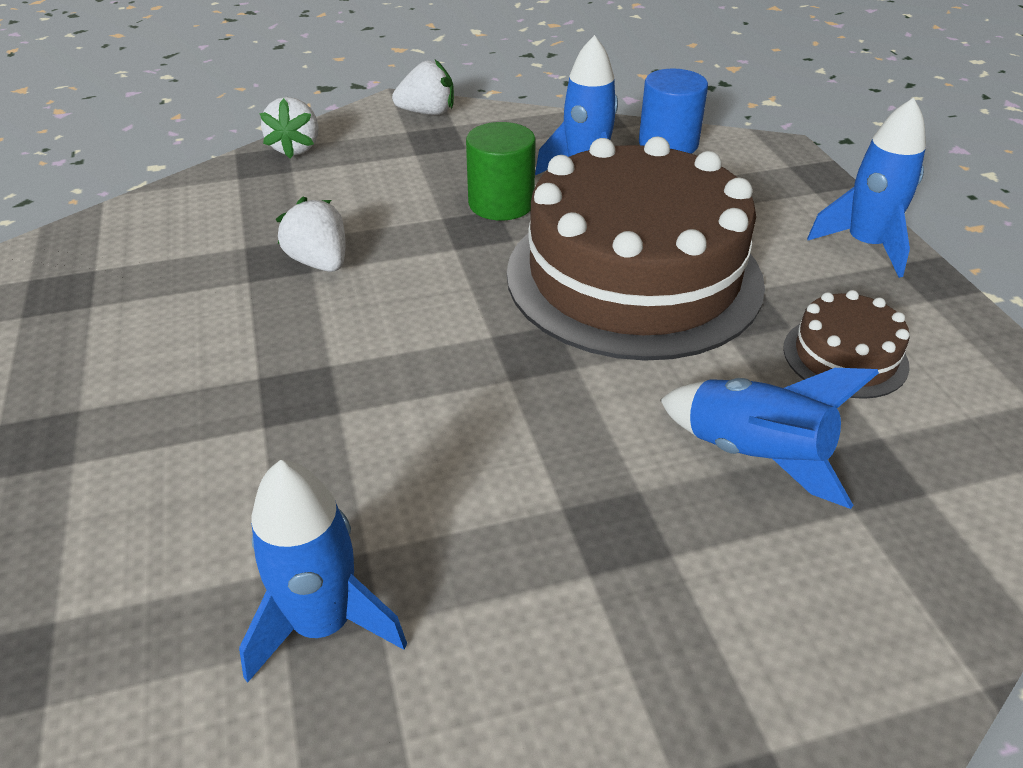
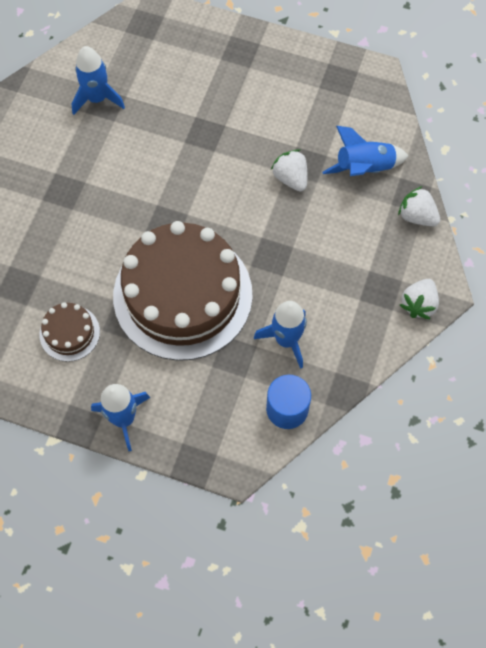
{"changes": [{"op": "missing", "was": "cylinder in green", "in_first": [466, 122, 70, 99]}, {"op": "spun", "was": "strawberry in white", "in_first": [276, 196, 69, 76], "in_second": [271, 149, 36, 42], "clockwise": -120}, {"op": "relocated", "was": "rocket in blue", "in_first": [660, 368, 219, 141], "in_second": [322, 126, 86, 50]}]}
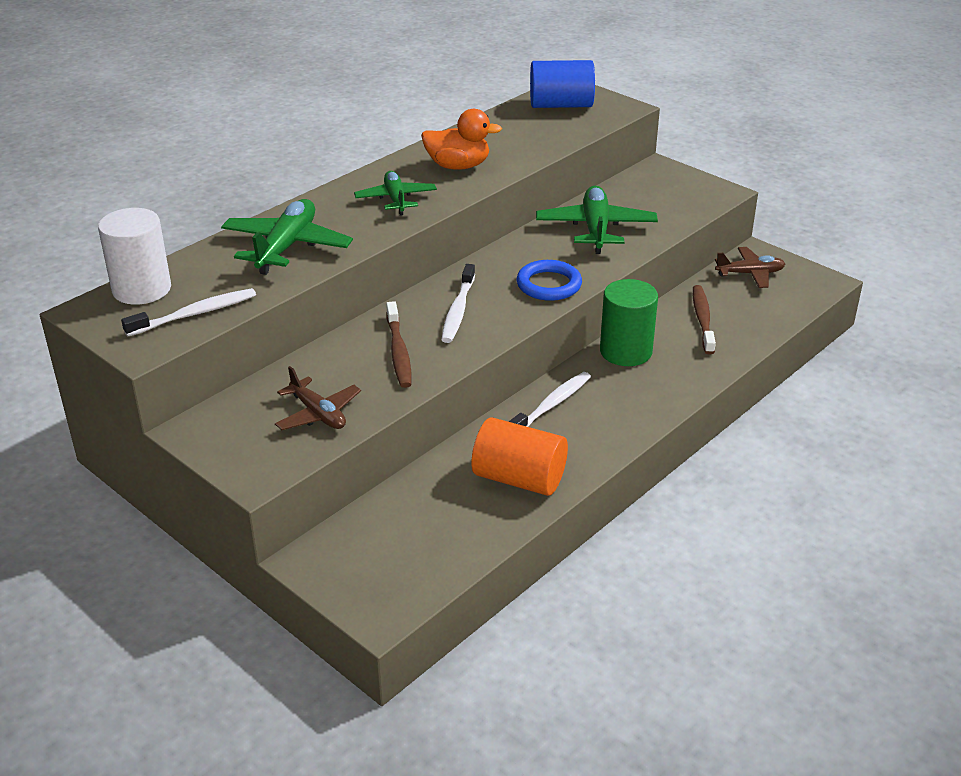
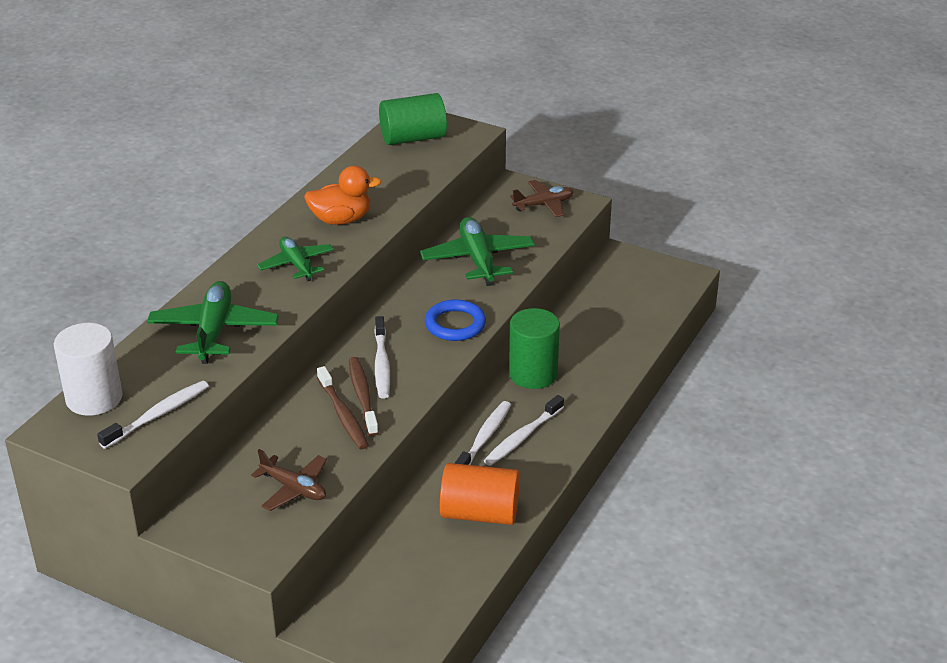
{"changes": [{"op": "colour", "was": "cylinder in blue", "now": "cylinder in green", "in_first": [530, 60, 65, 48], "in_second": [379, 93, 68, 52]}, {"op": "relocated", "was": "plane in brown", "in_first": [715, 247, 70, 41], "in_second": [510, 180, 64, 38]}, {"op": "relocated", "was": "toothbrush in brown", "in_first": [693, 285, 23, 69], "in_second": [349, 357, 30, 79]}, {"op": "appeared", "now": "toothbrush in white", "in_second": [484, 395, 80, 71]}]}
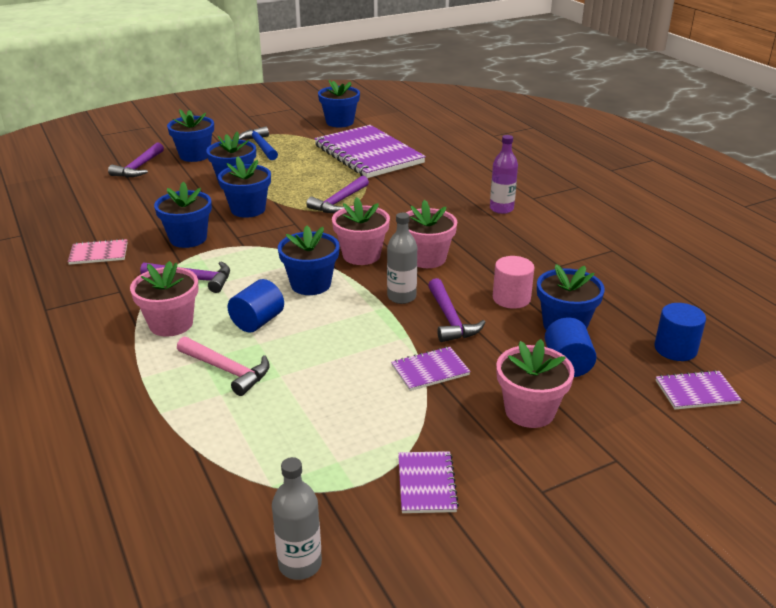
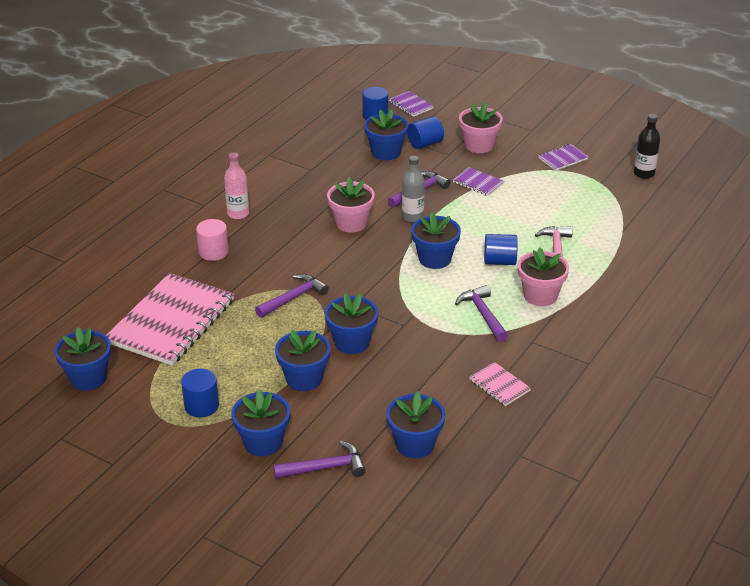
{"changes": [{"op": "colour", "was": "notebook in purple", "now": "notebook in pink", "in_first": [314, 125, 112, 53], "in_second": [106, 273, 128, 93]}, {"op": "exchanged", "was": "hammer in blue", "now": "cylinder in blue", "in_first": [239, 126, 39, 34], "in_second": [181, 369, 38, 48]}, {"op": "colour", "was": "bottle in purple", "now": "bottle in pink", "in_first": [490, 135, 28, 79], "in_second": [224, 153, 25, 66]}, {"op": "spun", "was": "hammer in purple", "in_first": [306, 176, 63, 37], "in_second": [255, 274, 74, 44], "clockwise": -45}, {"op": "relocated", "was": "flower pot in blue", "in_first": [154, 182, 58, 66], "in_second": [386, 391, 59, 67]}, {"op": "missing", "was": "flower pot in pink", "in_first": [332, 197, 58, 68]}, {"op": "relocated", "was": "cylinder in pink", "in_first": [493, 256, 41, 53], "in_second": [196, 219, 33, 42]}, {"op": "colour", "was": "bottle in grey", "now": "bottle in black", "in_first": [272, 457, 50, 123], "in_second": [634, 114, 26, 65]}]}
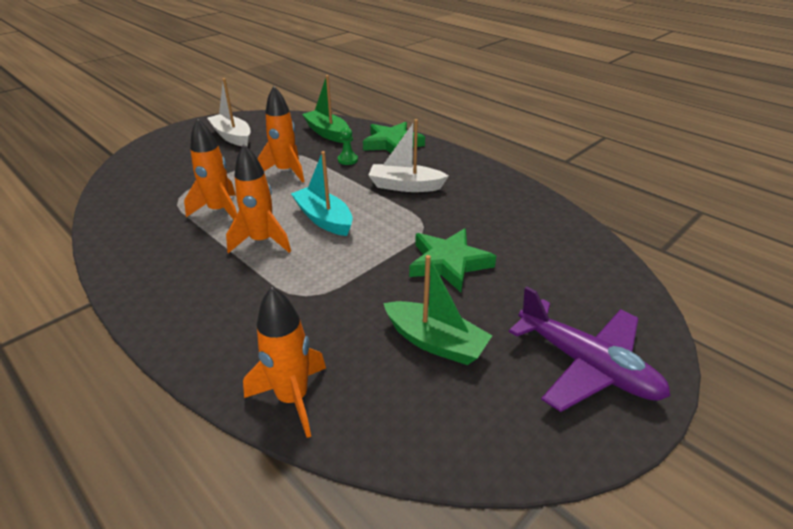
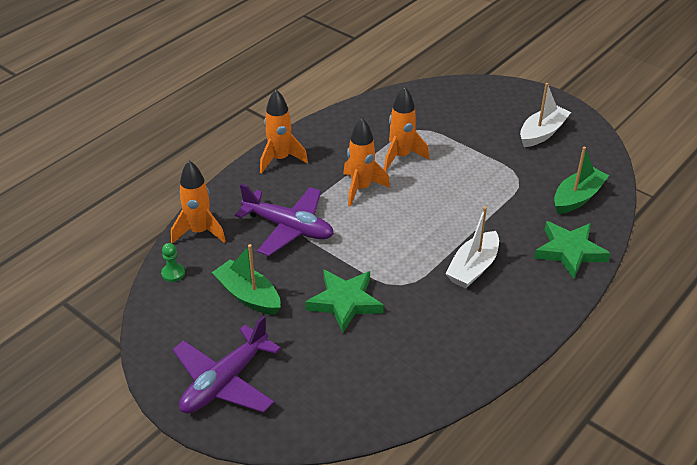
{"changes": [{"op": "relocated", "was": "rocket in orange", "in_first": [257, 86, 48, 97], "in_second": [260, 90, 48, 84]}, {"op": "spun", "was": "boat in white", "in_first": [368, 119, 81, 73], "in_second": [445, 206, 54, 83], "clockwise": -150}, {"op": "relocated", "was": "pawn in green", "in_first": [338, 127, 20, 38], "in_second": [161, 243, 24, 39]}, {"op": "missing", "was": "boat in turquoise", "in_first": [291, 151, 62, 85]}, {"op": "spun", "was": "boat in green", "in_first": [383, 255, 109, 110], "in_second": [212, 244, 68, 71], "clockwise": 105}, {"op": "appeared", "now": "plane in purple", "in_second": [235, 184, 99, 72]}]}
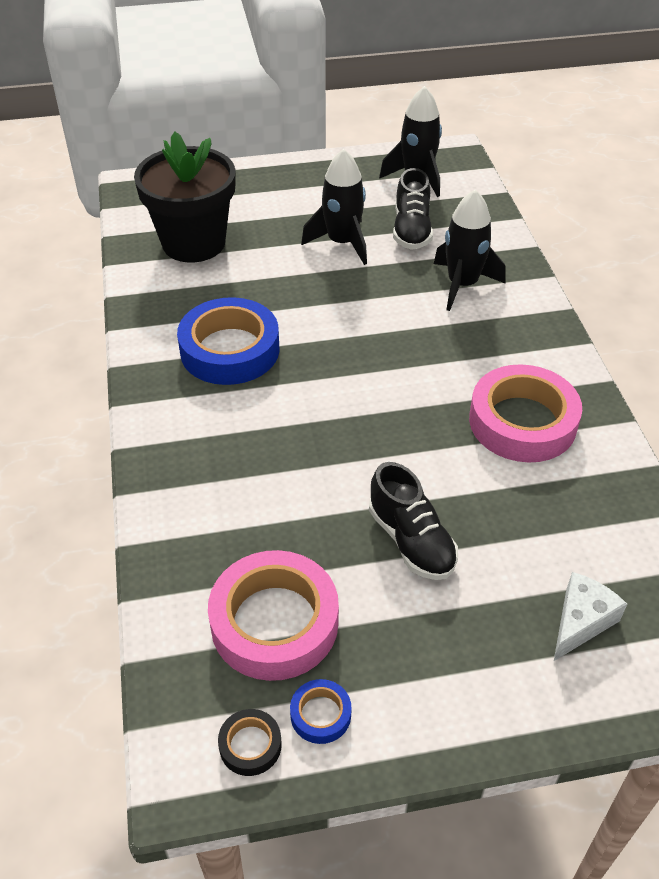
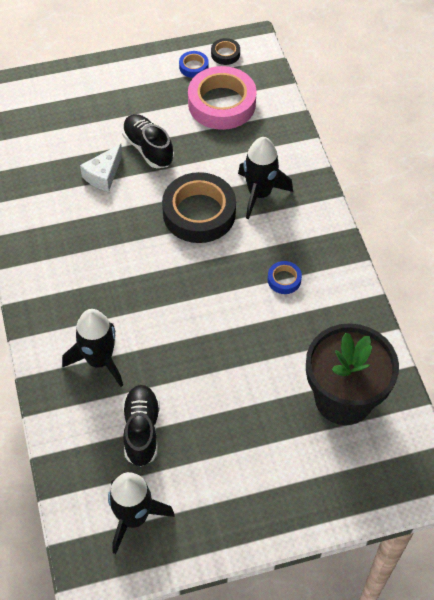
{"changes": [{"op": "relocated", "was": "rocket in black", "in_first": [301, 149, 66, 116], "in_second": [238, 137, 55, 82]}, {"op": "size", "was": "tape in blue", "in_first": [177, 297, 103, 88], "in_second": [267, 261, 35, 33], "ratio": 0.44}, {"op": "missing", "was": "tape in pink", "in_first": [469, 364, 113, 98]}, {"op": "relocated", "was": "cheese in white", "in_first": [554, 572, 73, 89], "in_second": [80, 144, 42, 48]}, {"op": "appeared", "now": "tape in black", "in_second": [162, 172, 74, 71]}]}
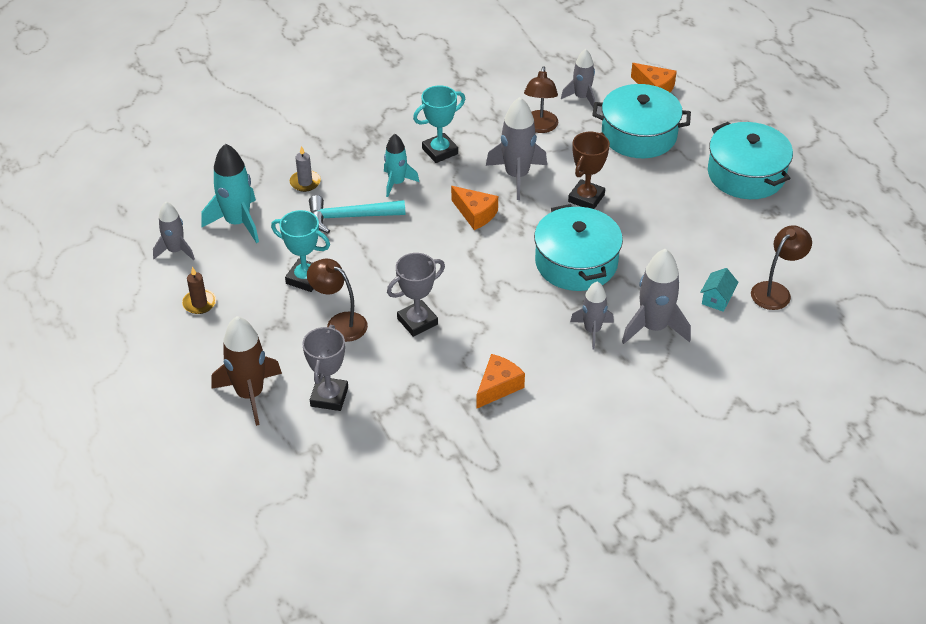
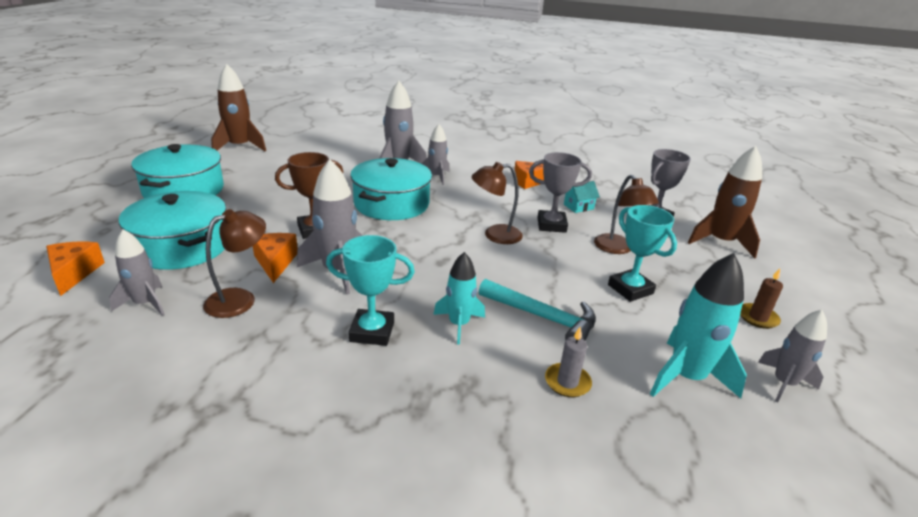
{"changes": [{"op": "relocated", "was": "cheese in orange", "in_first": [451, 186, 47, 44], "in_second": [253, 233, 45, 50]}, {"op": "relocated", "was": "lamp in brown", "in_first": [751, 225, 61, 85], "in_second": [471, 162, 52, 82]}, {"op": "relocated", "was": "house in turquoise", "in_first": [700, 268, 39, 44], "in_second": [564, 181, 36, 32]}, {"op": "appeared", "now": "rocket in brown", "in_second": [211, 64, 55, 88]}]}
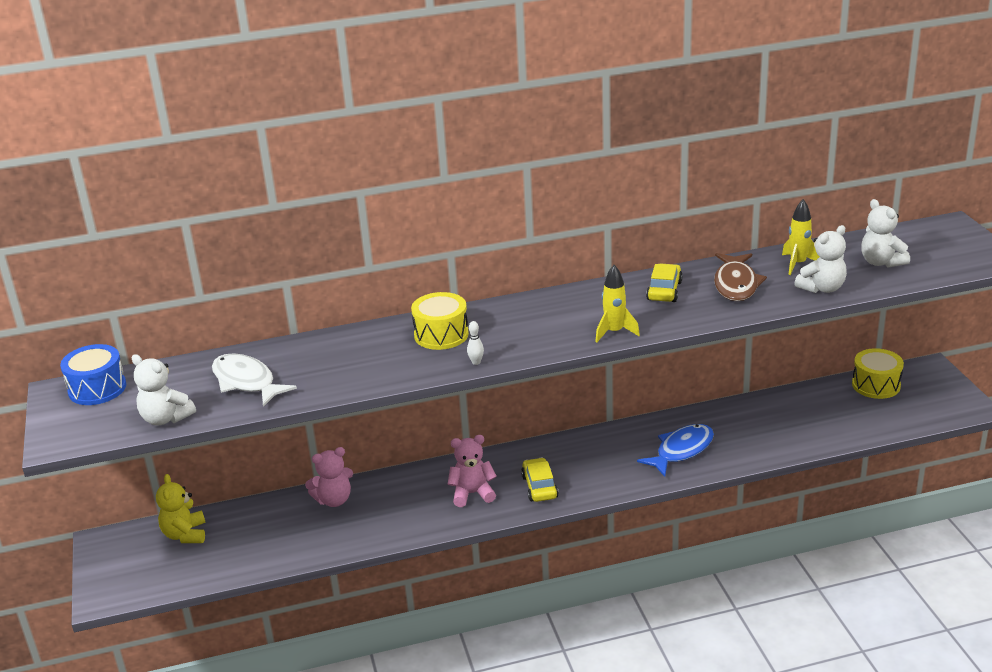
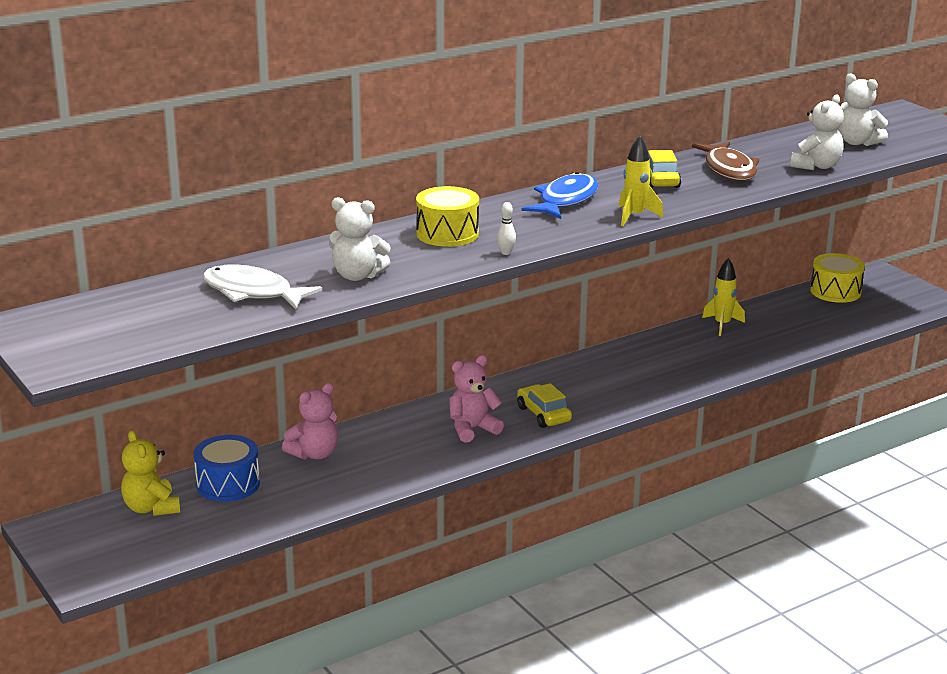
{"changes": [{"op": "relocated", "was": "rocket in yellow", "in_first": [782, 199, 37, 76], "in_second": [702, 258, 43, 78]}, {"op": "relocated", "was": "drum in blue", "in_first": [60, 344, 66, 61], "in_second": [194, 435, 66, 67]}, {"op": "relocated", "was": "teddy bear in white", "in_first": [132, 354, 64, 72], "in_second": [329, 197, 62, 84]}, {"op": "relocated", "was": "fish in blue", "in_first": [637, 424, 77, 53], "in_second": [522, 172, 76, 47]}]}
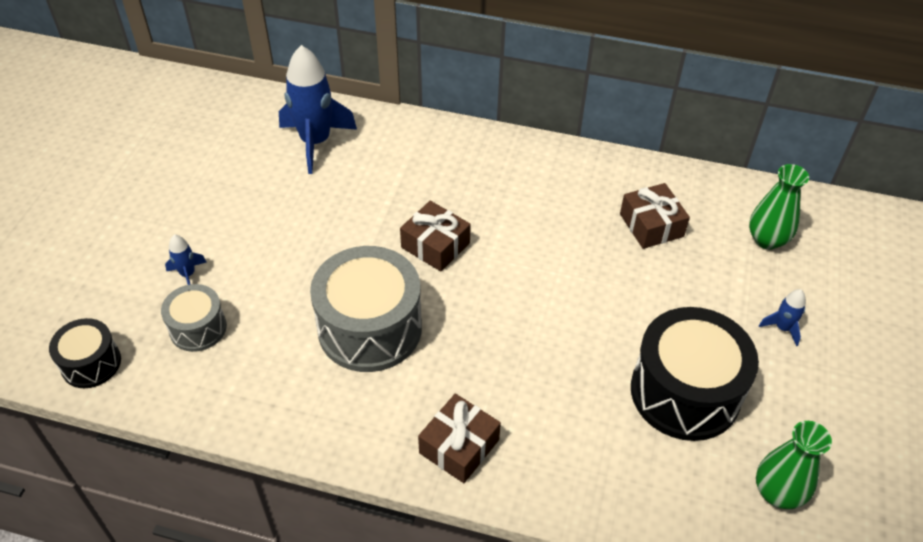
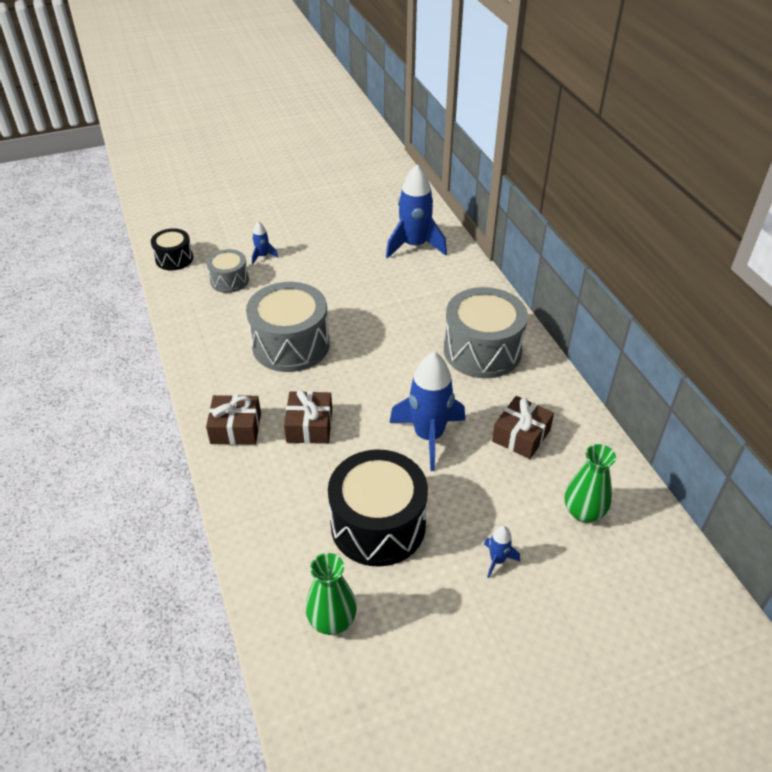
{"changes": [{"op": "relocated", "was": "gift in brown", "in_first": [400, 201, 71, 70], "in_second": [284, 390, 48, 54]}, {"op": "appeared", "now": "drum in grey", "in_second": [444, 287, 84, 91]}, {"op": "appeared", "now": "rocket in blue", "in_second": [389, 352, 76, 119]}]}
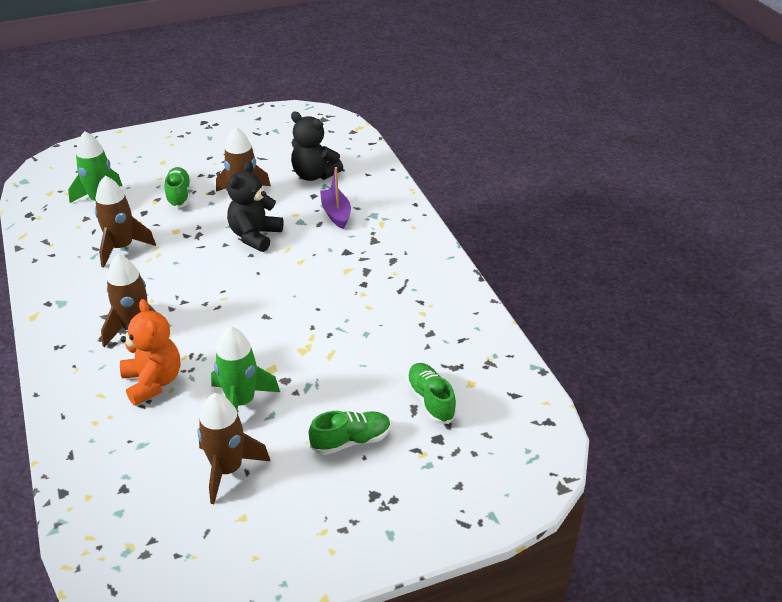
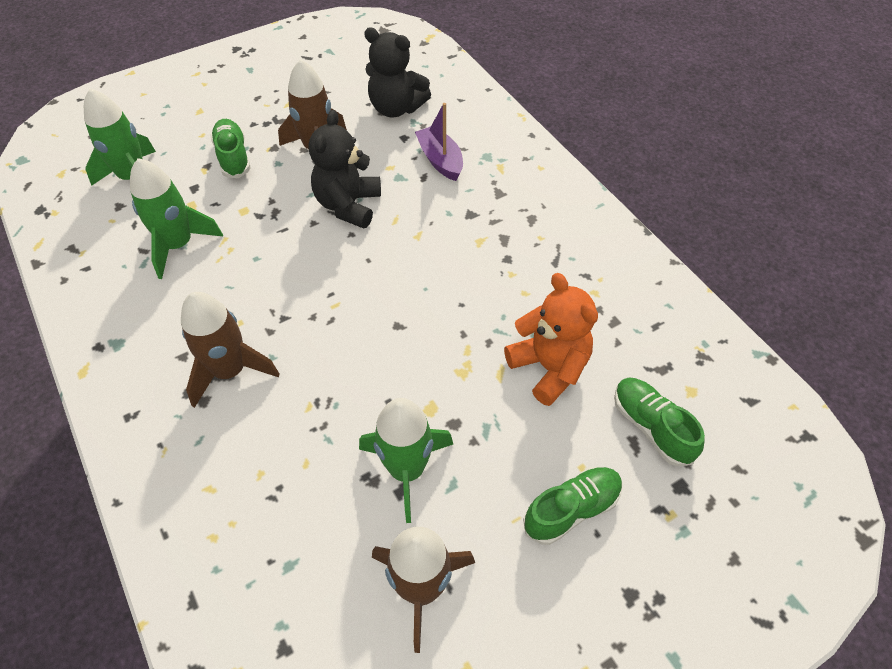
{"changes": [{"op": "colour", "was": "rocket in brown", "now": "rocket in green", "in_first": [95, 176, 61, 92], "in_second": [130, 158, 93, 121]}, {"op": "relocated", "was": "teddy bear in orange", "in_first": [120, 299, 60, 107], "in_second": [504, 273, 94, 133]}]}
